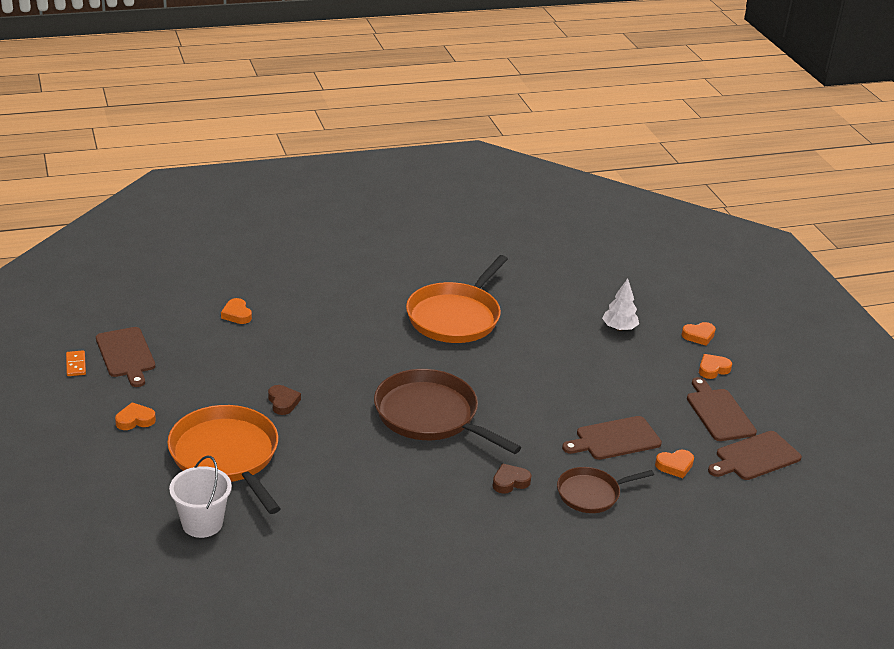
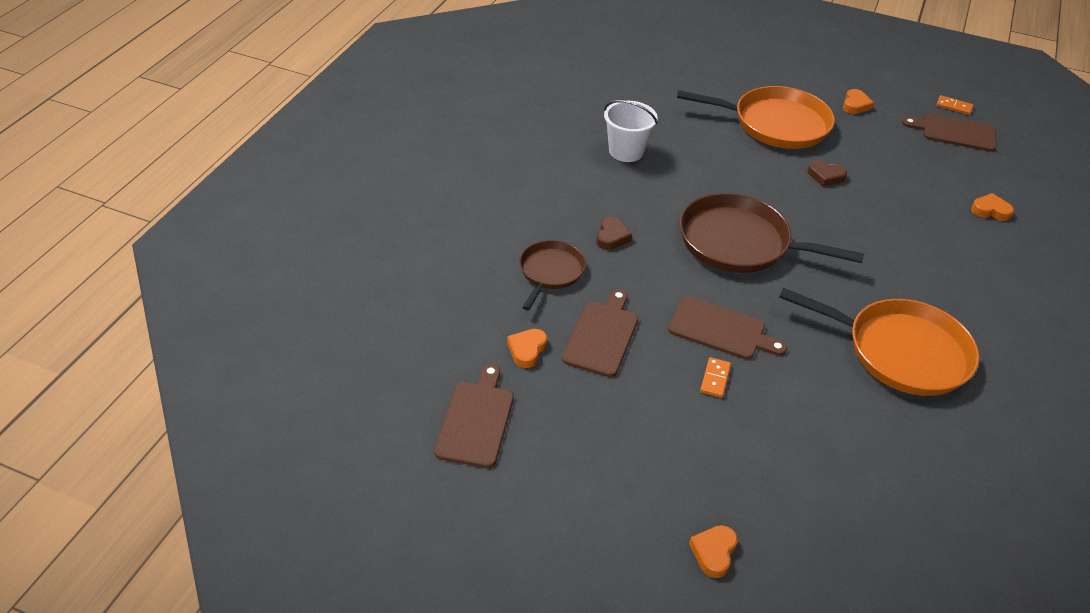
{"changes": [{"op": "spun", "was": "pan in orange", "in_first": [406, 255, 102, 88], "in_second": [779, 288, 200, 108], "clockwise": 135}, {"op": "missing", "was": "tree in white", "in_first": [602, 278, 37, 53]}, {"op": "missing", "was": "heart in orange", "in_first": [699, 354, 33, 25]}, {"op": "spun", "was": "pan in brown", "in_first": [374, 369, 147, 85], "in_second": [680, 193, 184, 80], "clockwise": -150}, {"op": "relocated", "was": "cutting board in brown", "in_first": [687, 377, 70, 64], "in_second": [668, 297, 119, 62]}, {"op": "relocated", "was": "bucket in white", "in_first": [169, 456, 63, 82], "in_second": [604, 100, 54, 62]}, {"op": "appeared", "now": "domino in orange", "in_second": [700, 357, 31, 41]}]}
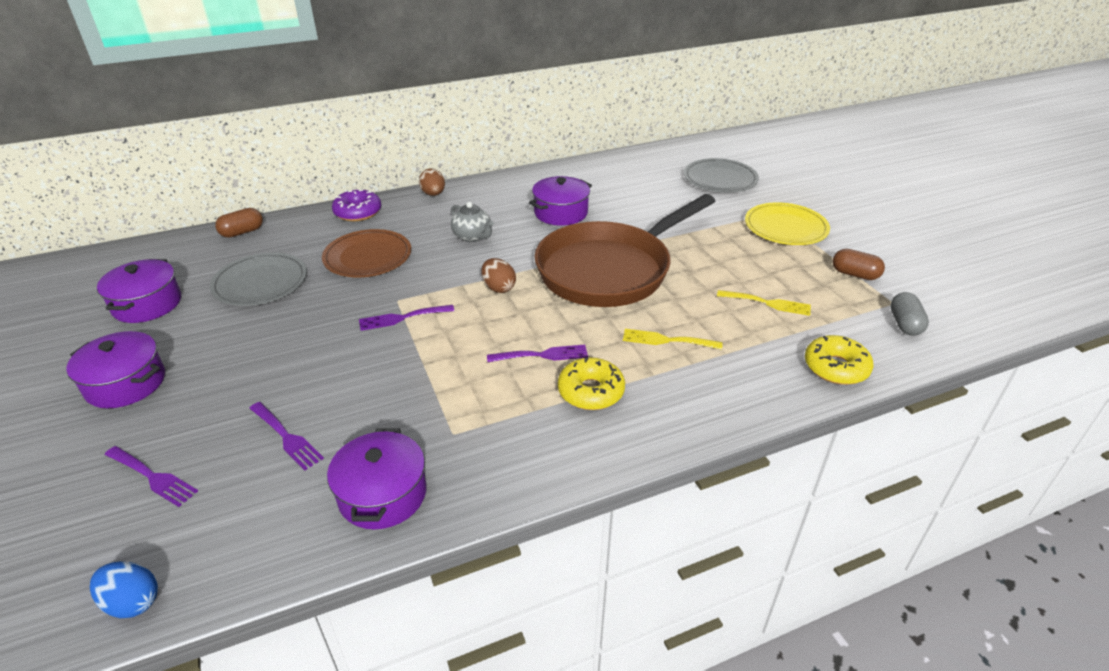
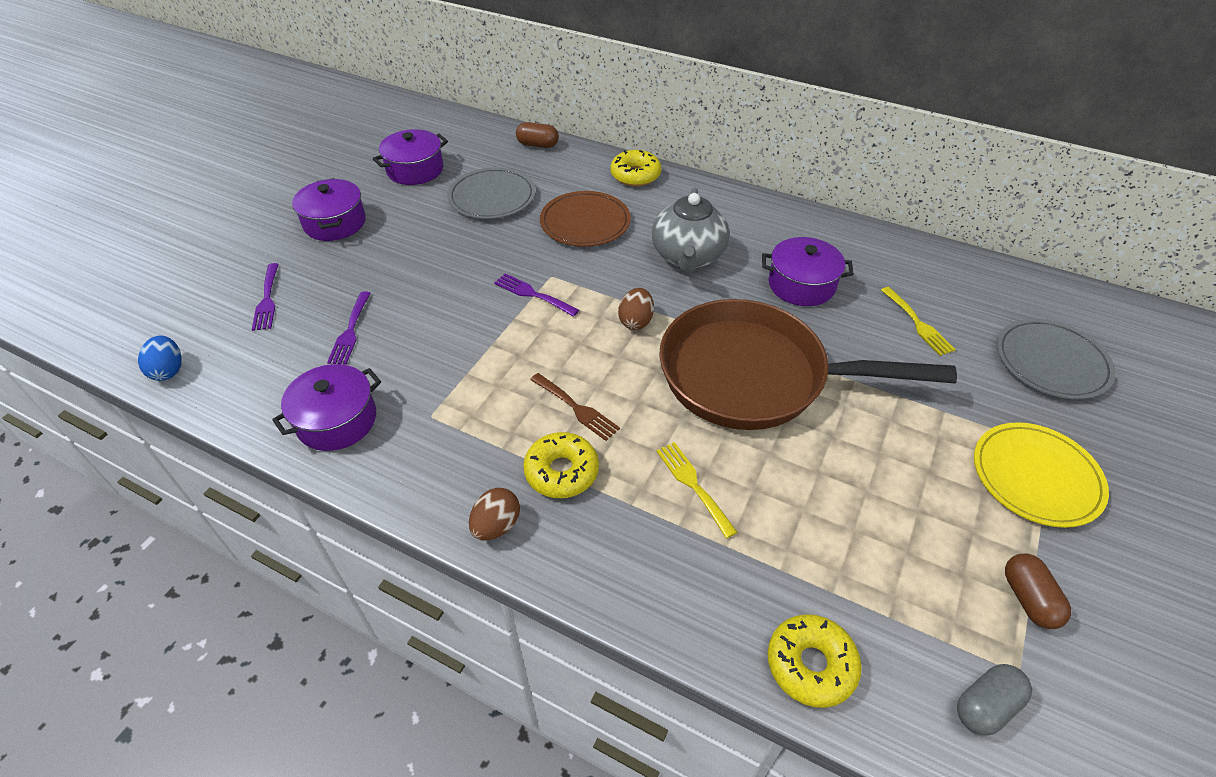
{"changes": [{"op": "relocated", "was": "egg in brown", "in_first": [419, 169, 26, 27], "in_second": [469, 488, 51, 53]}, {"op": "colour", "was": "donut in purple", "now": "donut in yellow", "in_first": [332, 190, 49, 31], "in_second": [610, 150, 51, 36]}, {"op": "size", "was": "teapot in grey", "in_first": [451, 202, 43, 40], "in_second": [652, 188, 78, 86], "ratio": 1.67}, {"op": "relocated", "was": "fork in yellow", "in_first": [717, 290, 94, 26], "in_second": [881, 287, 75, 69]}, {"op": "colour", "was": "fork in purple", "now": "fork in brown", "in_first": [487, 345, 101, 17], "in_second": [530, 373, 90, 68]}]}
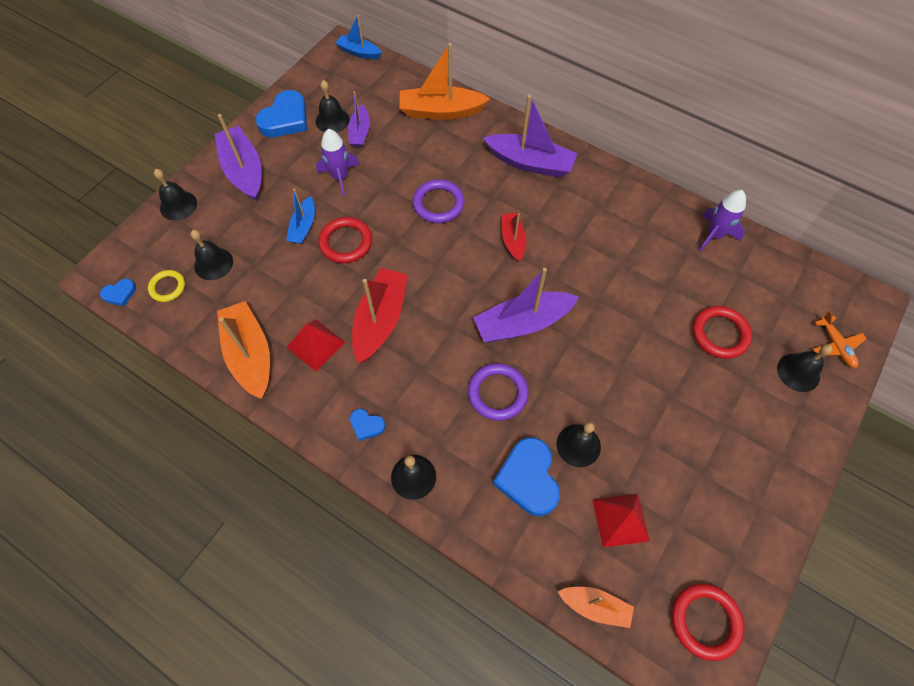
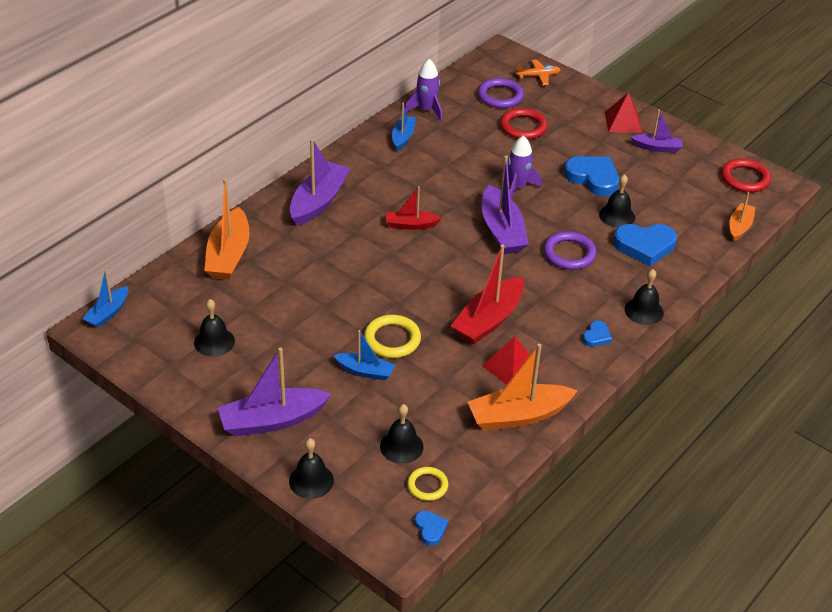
{"changes": [{"op": "relocated", "was": "heart in blue", "in_first": [255, 90, 52, 47], "in_second": [564, 156, 55, 40]}, {"op": "relocated", "was": "boat in purple", "in_first": [348, 91, 22, 56], "in_second": [631, 109, 52, 44]}, {"op": "relocated", "was": "rocket in purple", "in_first": [316, 129, 44, 68], "in_second": [501, 135, 41, 64]}, {"op": "relocated", "was": "ring in purple", "in_first": [412, 179, 53, 44], "in_second": [478, 78, 46, 30]}, {"op": "colour", "was": "ring in red", "now": "ring in yellow", "in_first": [318, 217, 54, 46], "in_second": [364, 315, 57, 43]}, {"op": "spun", "was": "boat in red", "in_first": [352, 268, 56, 95], "in_second": [451, 244, 73, 100], "clockwise": -75}, {"op": "missing", "was": "bell in black", "in_first": [777, 344, 56, 48]}, {"op": "relocated", "was": "pyramid in red", "in_first": [592, 494, 58, 53], "in_second": [605, 92, 37, 41]}, {"op": "appeared", "now": "boat in blue", "in_second": [392, 103, 24, 48]}]}
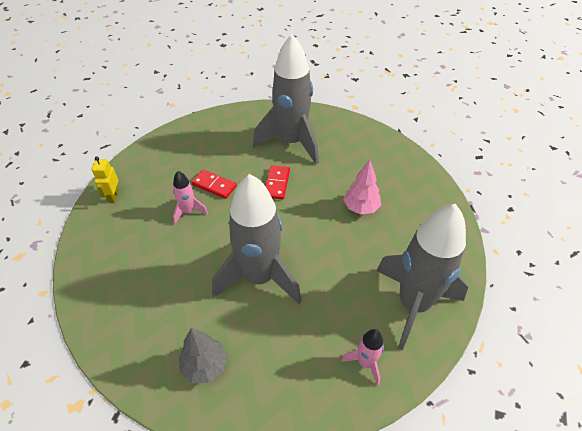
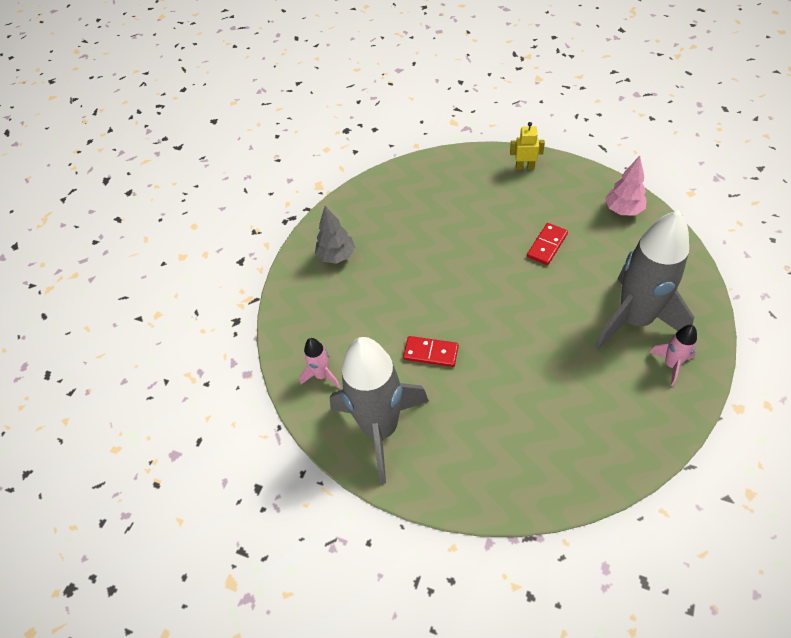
{"changes": [{"op": "relocated", "was": "tree in pink", "in_first": [343, 160, 38, 54], "in_second": [605, 156, 42, 59]}, {"op": "relocated", "was": "domino in red", "in_first": [266, 165, 24, 35], "in_second": [403, 336, 56, 31]}, {"op": "relocated", "was": "rocket in pink", "in_first": [173, 171, 35, 53], "in_second": [649, 325, 48, 61]}, {"op": "missing", "was": "rocket in grey", "in_first": [212, 174, 90, 130]}]}
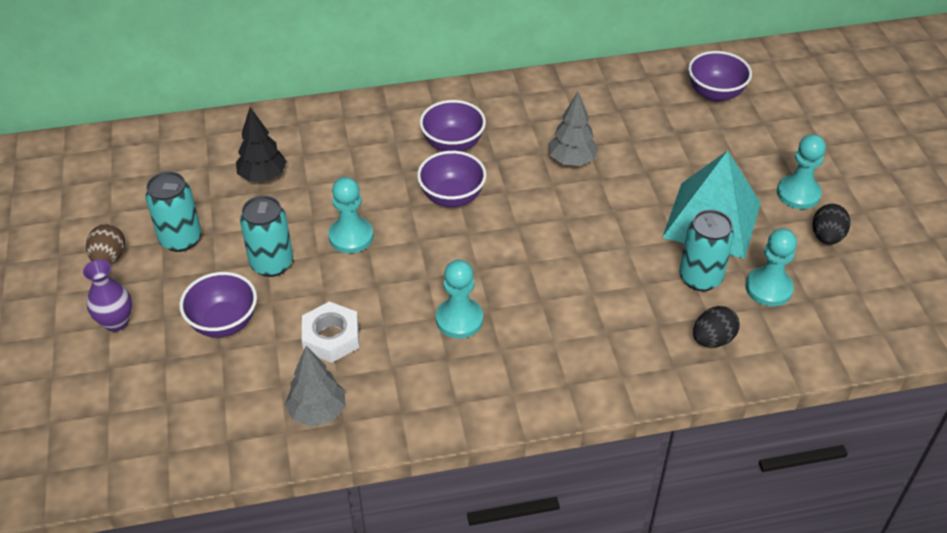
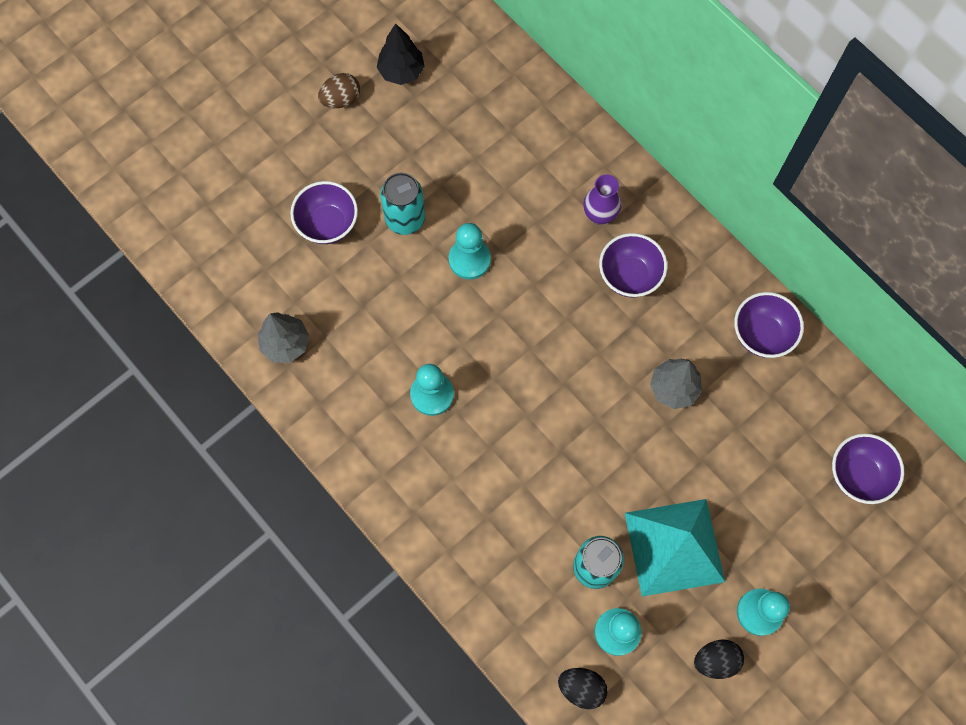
{"changes": [{"op": "relocated", "was": "tree in black", "in_first": [236, 107, 51, 75], "in_second": [377, 24, 48, 61]}, {"op": "relocated", "was": "bowl in purple", "in_first": [417, 151, 70, 56], "in_second": [734, 292, 70, 66]}, {"op": "missing", "was": "can in turquoise", "in_first": [145, 172, 56, 80]}, {"op": "relocated", "was": "vase in purple", "in_first": [83, 260, 49, 72], "in_second": [584, 174, 37, 51]}, {"op": "missing", "was": "nut in white", "in_first": [302, 302, 57, 61]}, {"op": "relocated", "was": "egg in black", "in_first": [693, 306, 47, 42], "in_second": [558, 668, 49, 41]}]}
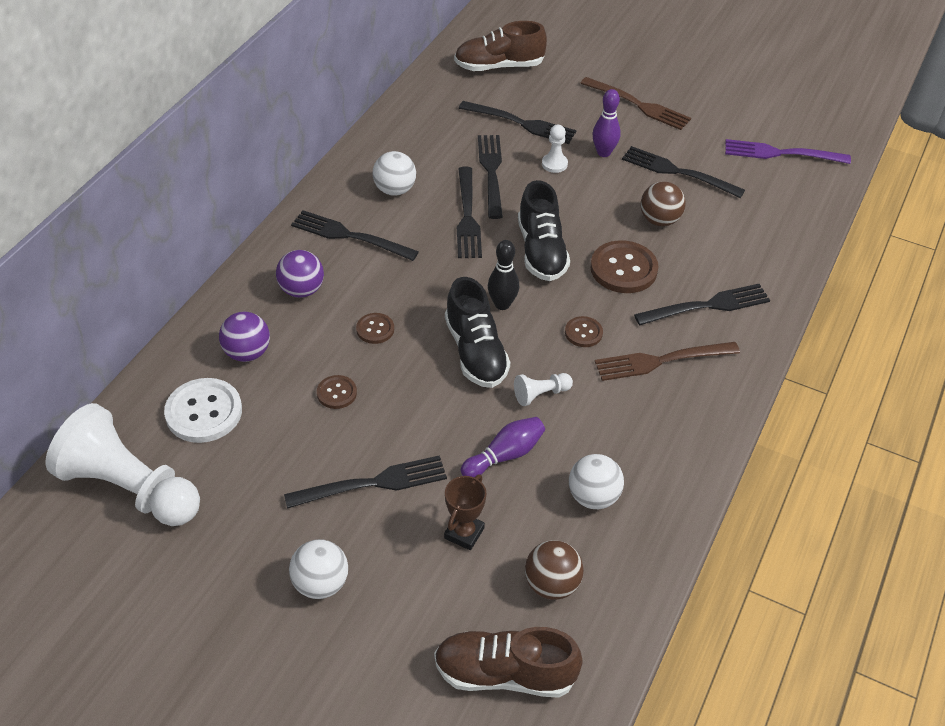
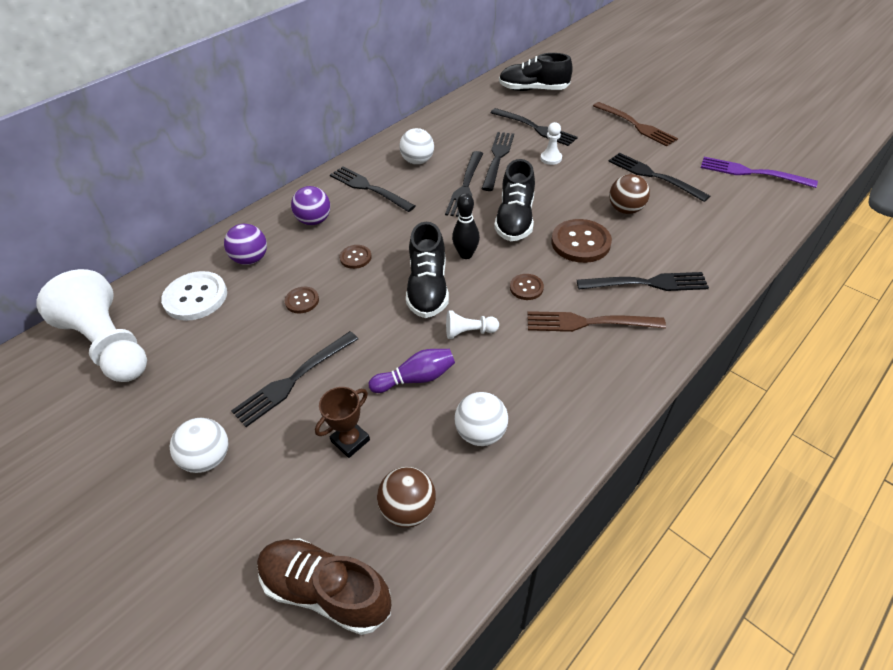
{"changes": [{"op": "colour", "was": "shoe in brown", "now": "shoe in black", "in_first": [454, 21, 93, 50], "in_second": [499, 53, 74, 38]}, {"op": "missing", "was": "bowling pin in purple", "in_first": [592, 89, 29, 68]}, {"op": "spun", "was": "fork in black", "in_first": [284, 455, 163, 54], "in_second": [231, 331, 127, 96], "clockwise": 135}]}
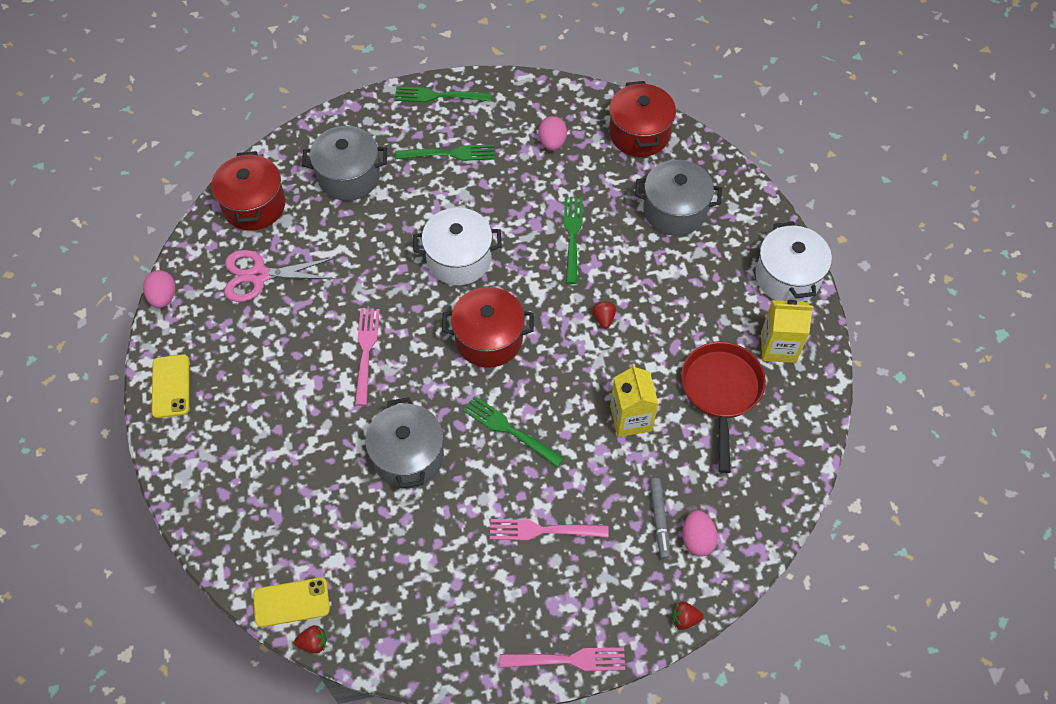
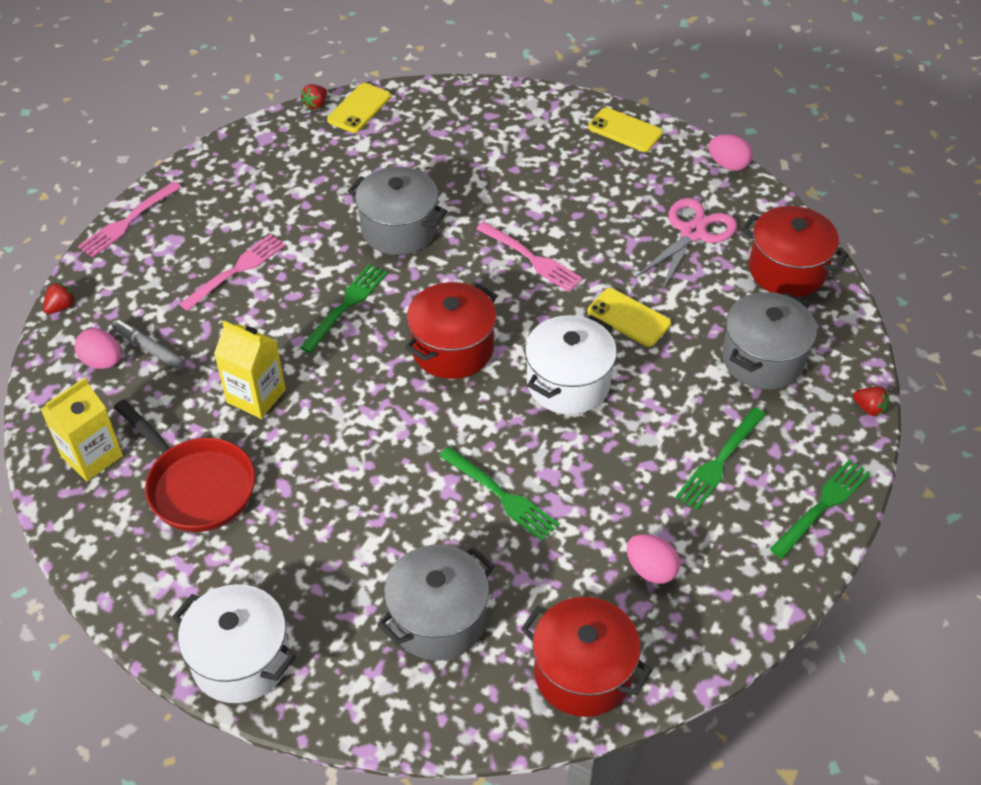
{"changes": [{"op": "relocated", "was": "carton in yellow", "in_first": [761, 300, 52, 63], "in_second": [40, 378, 83, 103]}, {"op": "relocated", "was": "strawberry in red", "in_first": [592, 301, 24, 28], "in_second": [853, 386, 36, 31]}, {"op": "spun", "was": "fork in green", "in_first": [463, 396, 101, 71], "in_second": [300, 264, 88, 89], "clockwise": -45}, {"op": "appeared", "now": "phone in yellow", "in_second": [588, 288, 83, 59]}]}
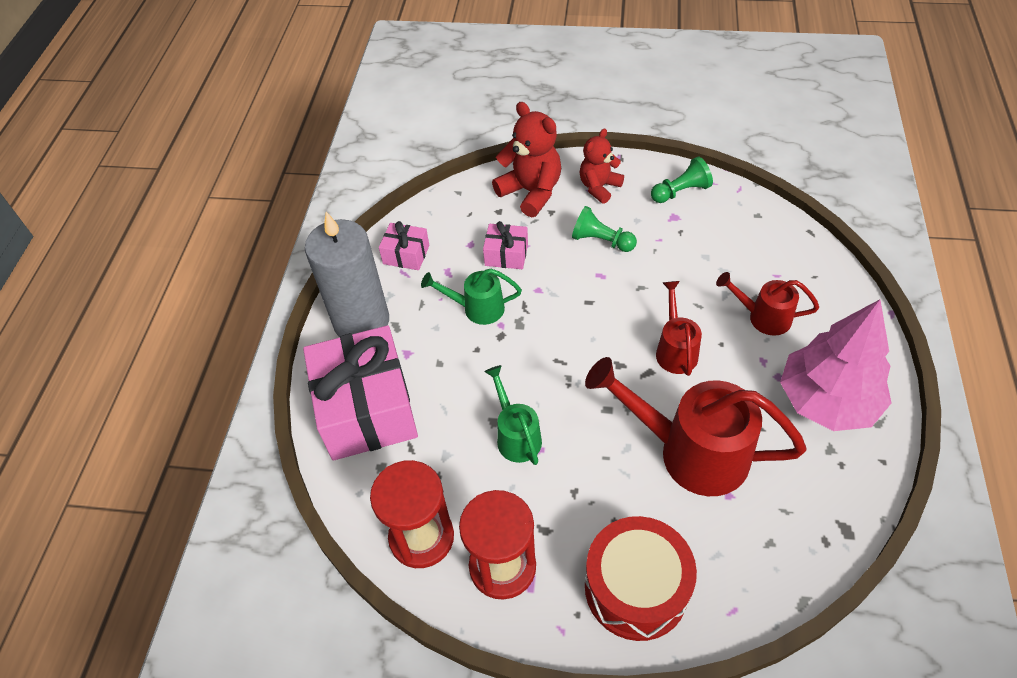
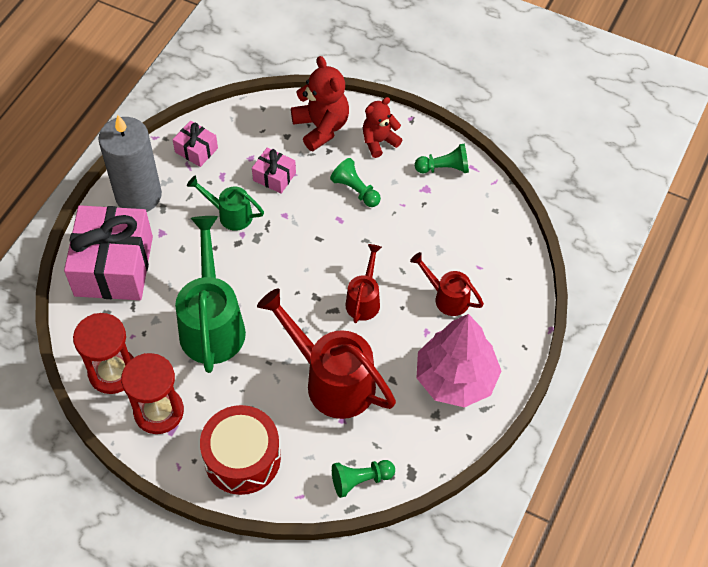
{"changes": [{"op": "size", "was": "watering can in green", "in_first": [484, 365, 58, 100], "in_second": [175, 216, 71, 157], "ratio": 1.89}, {"op": "appeared", "now": "pawn in green", "in_second": [332, 460, 63, 38]}]}
